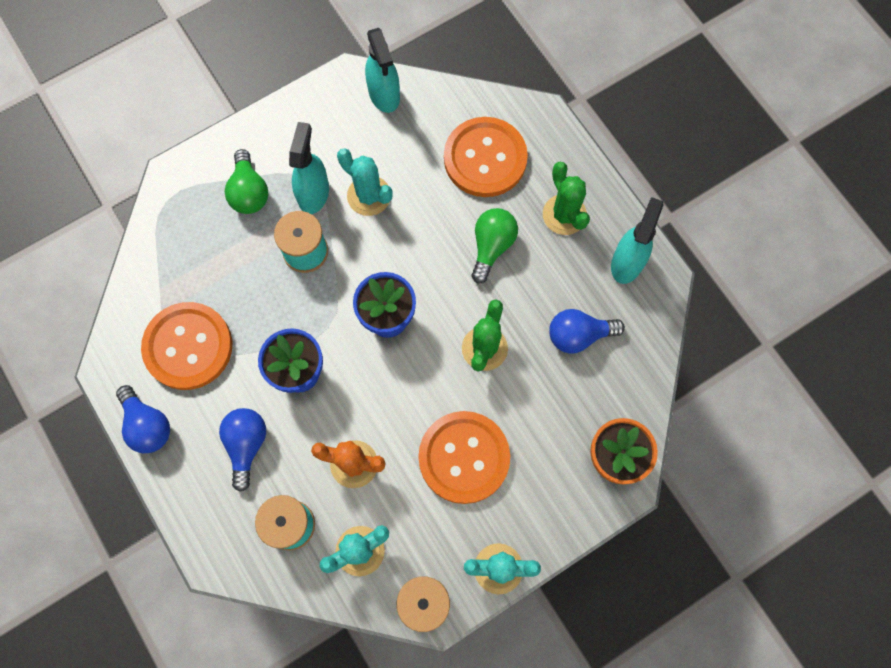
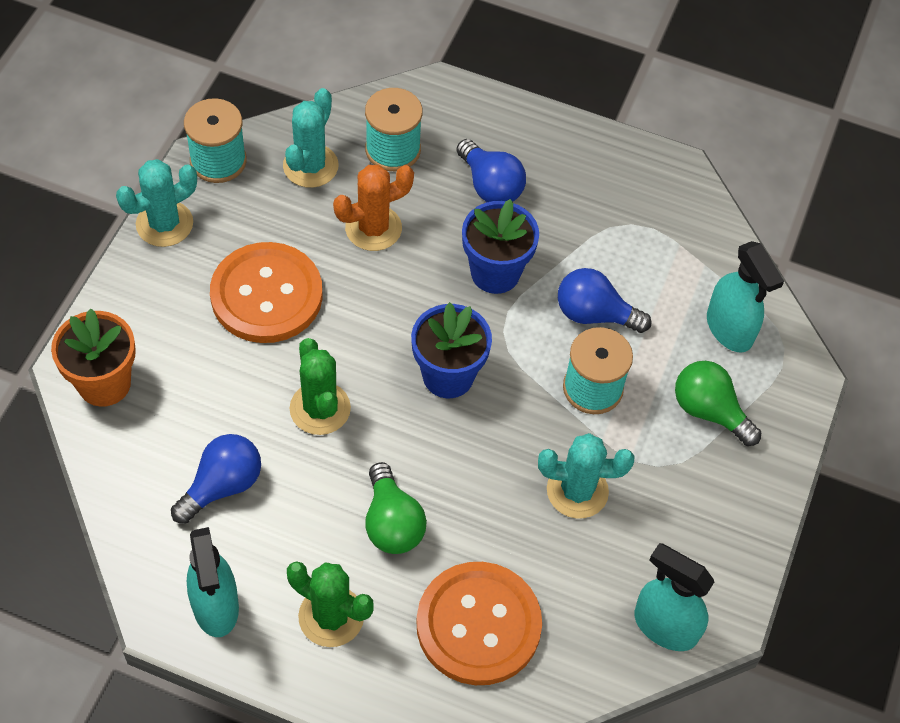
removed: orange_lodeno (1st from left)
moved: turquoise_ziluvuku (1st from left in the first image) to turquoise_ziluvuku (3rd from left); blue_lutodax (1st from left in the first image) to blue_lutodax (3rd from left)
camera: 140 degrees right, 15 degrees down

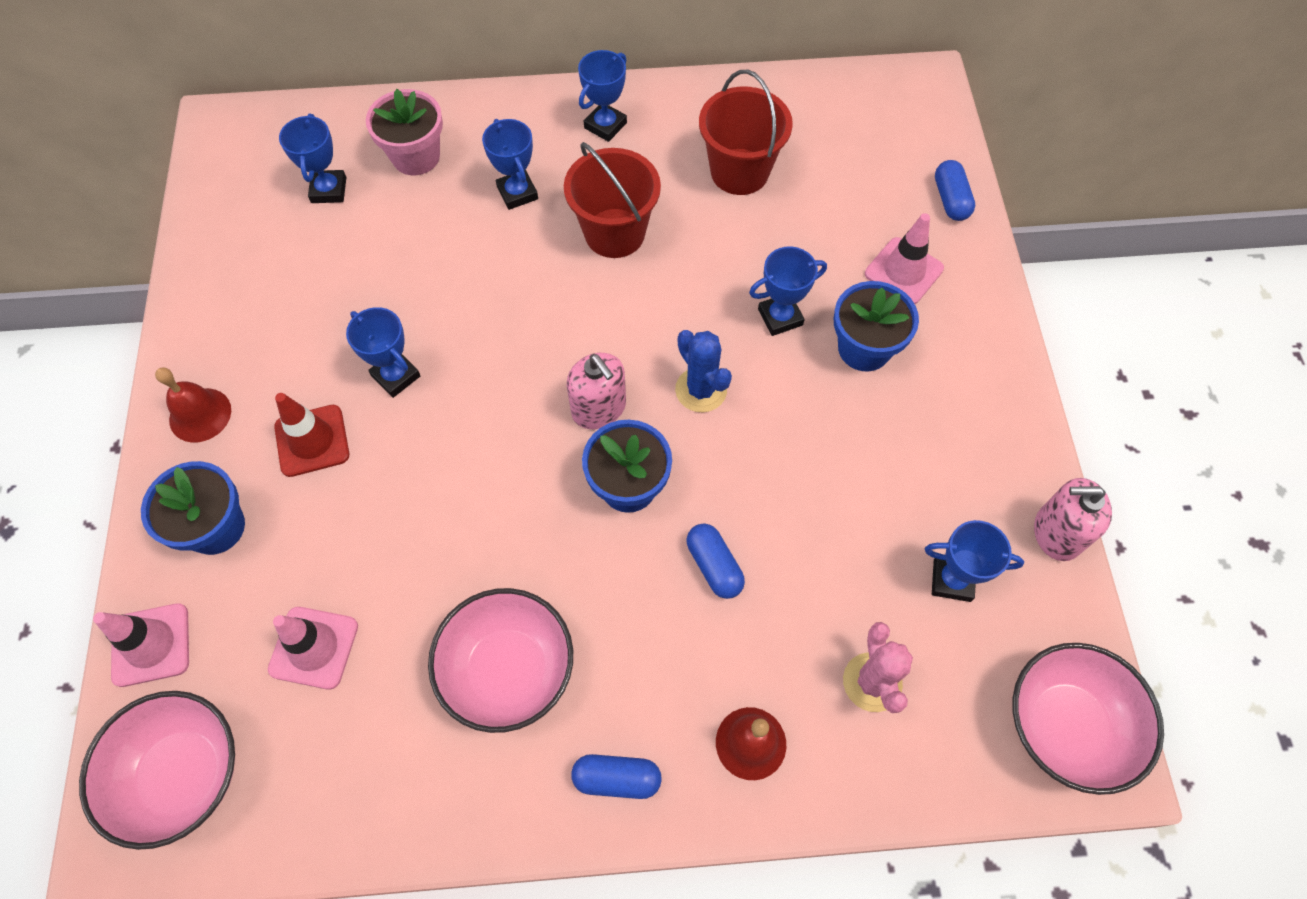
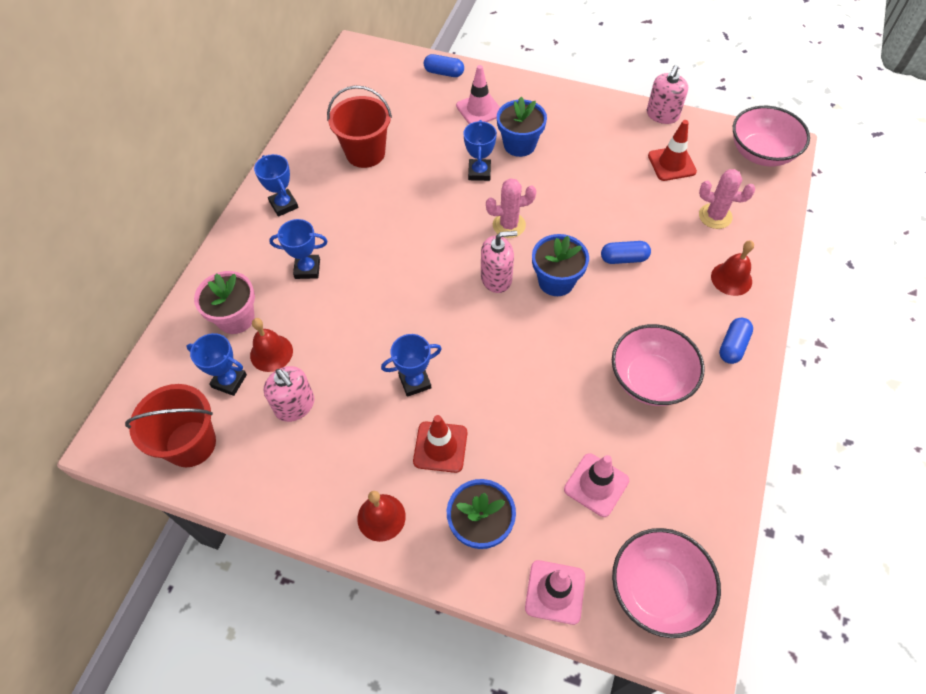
added: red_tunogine (1st from left); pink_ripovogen (1st from left)
moved: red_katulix (1st from left)
replaced: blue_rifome (6th from left) to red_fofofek (2nd from left)
recoloured: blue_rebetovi to pink_rebetovi (1st from left)
camera: 65 degrees left, 5 degrees down

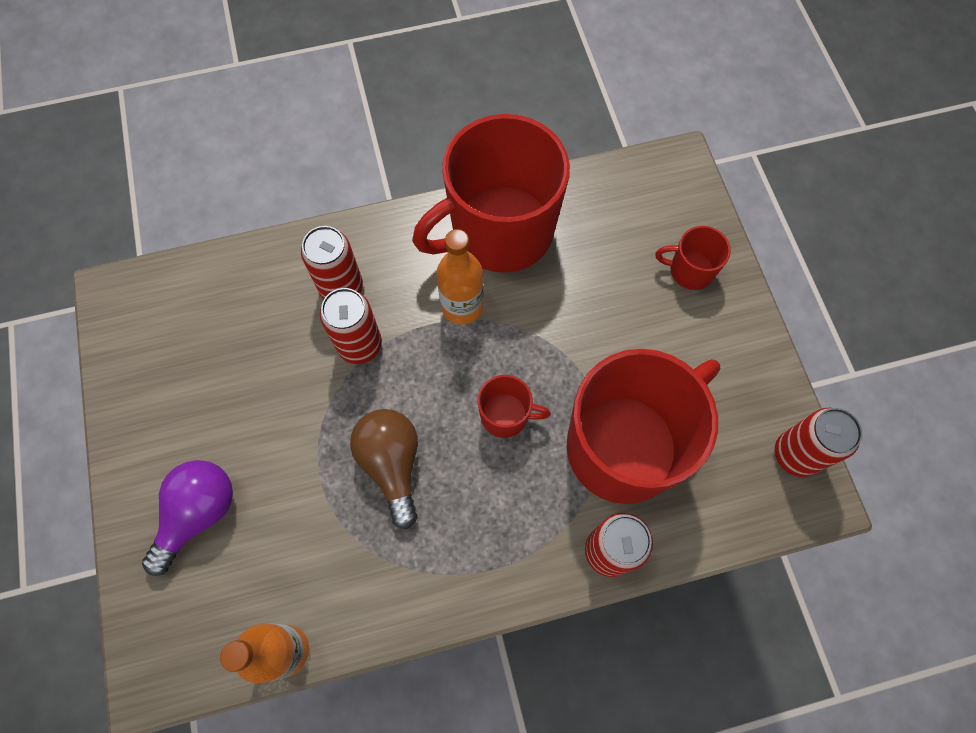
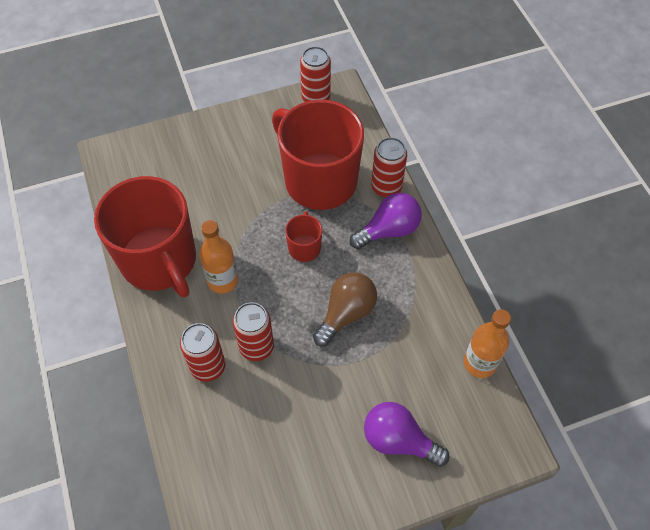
removed: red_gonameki (4th from left)
added: purple_lutodax (1st from left)
turned: brown_lutodax 150 degrees clockwise
camera: 95 degrees left, 10 degrees down

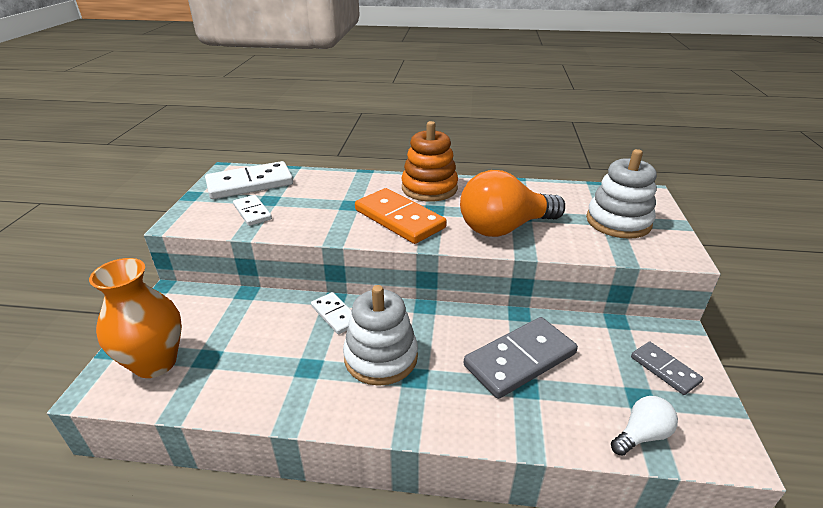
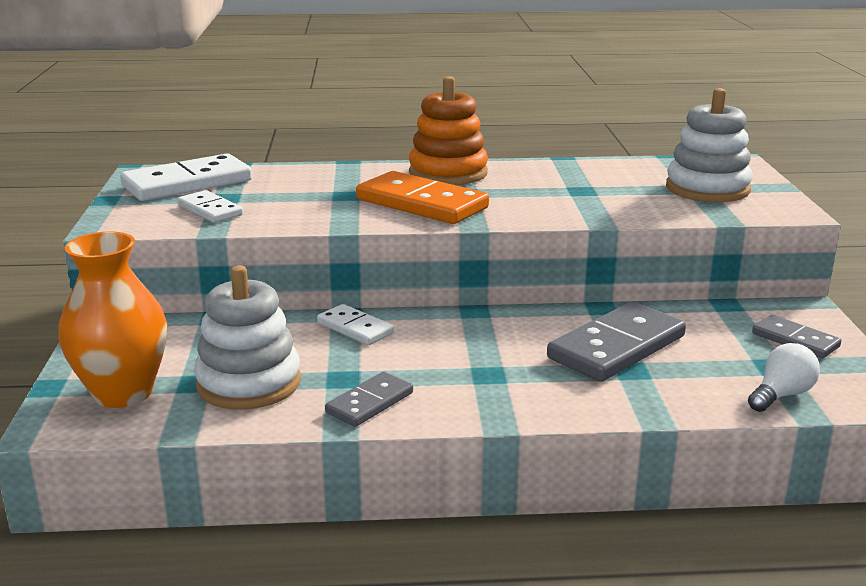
removed: orange_lutodax
added: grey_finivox (1st from left)
moved: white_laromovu (1st from left)
camera: 10 degrees left, 10 degrees down

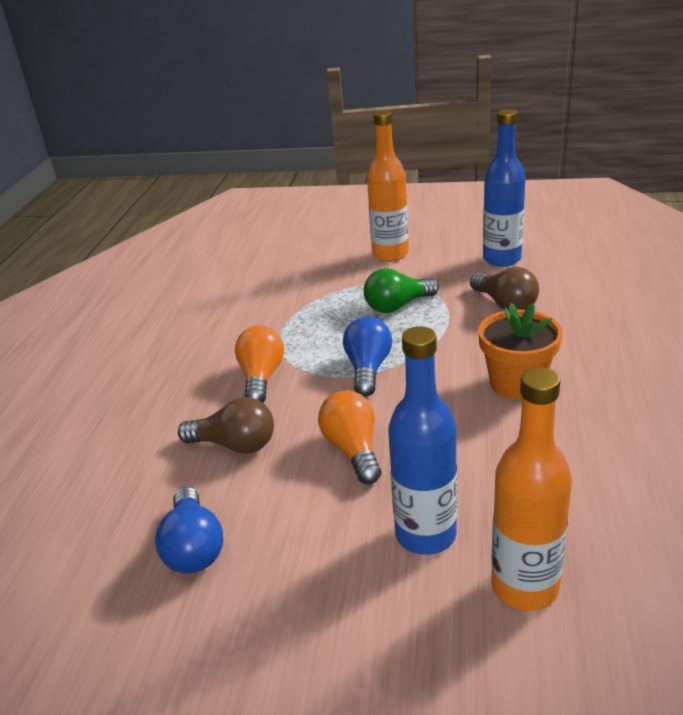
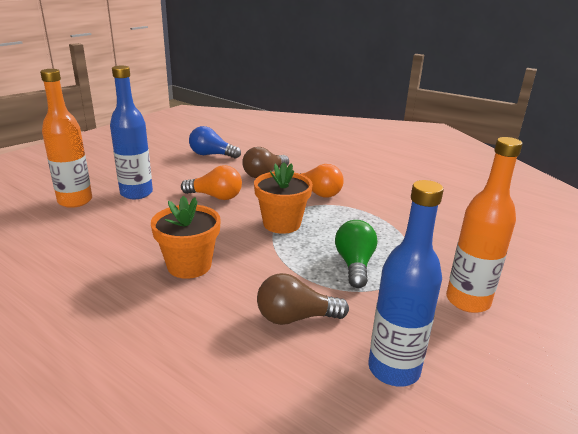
replaced: blue_lutodax (2nd from left) to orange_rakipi (2nd from left)
camera: 115 degrees right, 5 degrees down

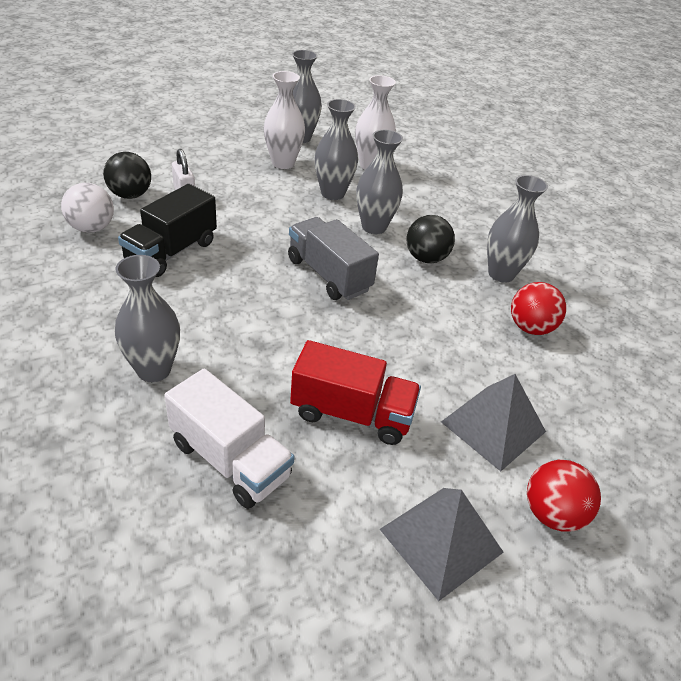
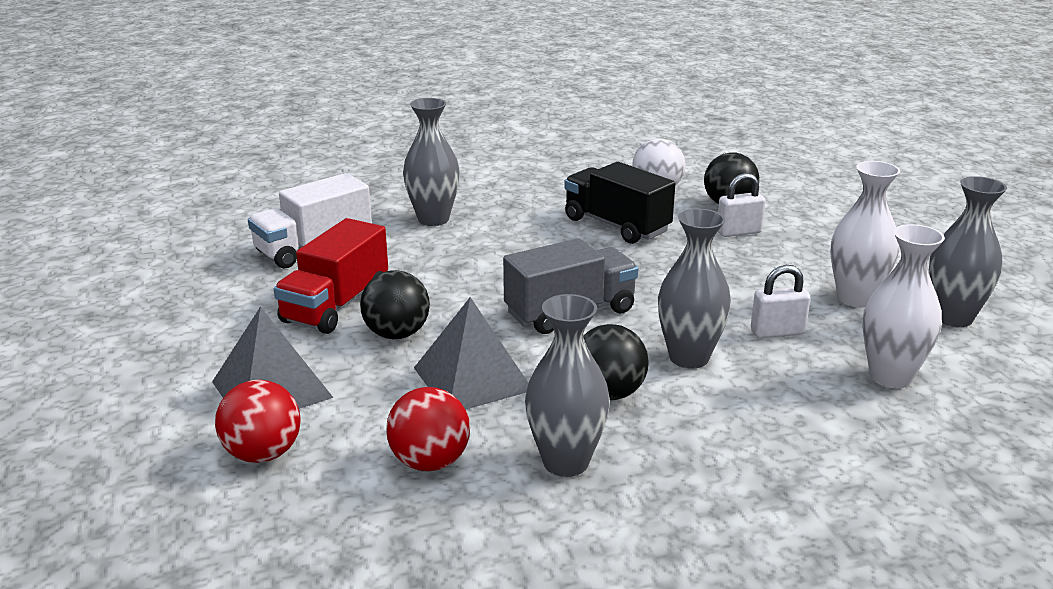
added: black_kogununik (1st from left)
moved: red_kogununik (2nd from left in the first image) to red_kogununik (1st from left); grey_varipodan (1st from left in the first image) to grey_varipodan (2nd from left)
replaced: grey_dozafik (3rd from left) to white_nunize (2nd from left)
camera: 105 degrees right, 15 degrees down

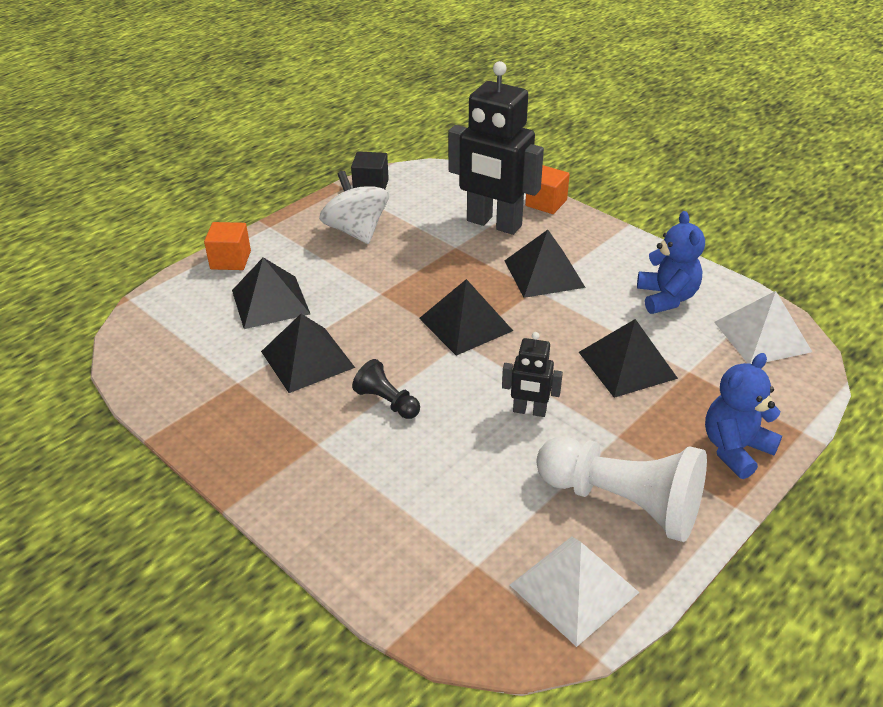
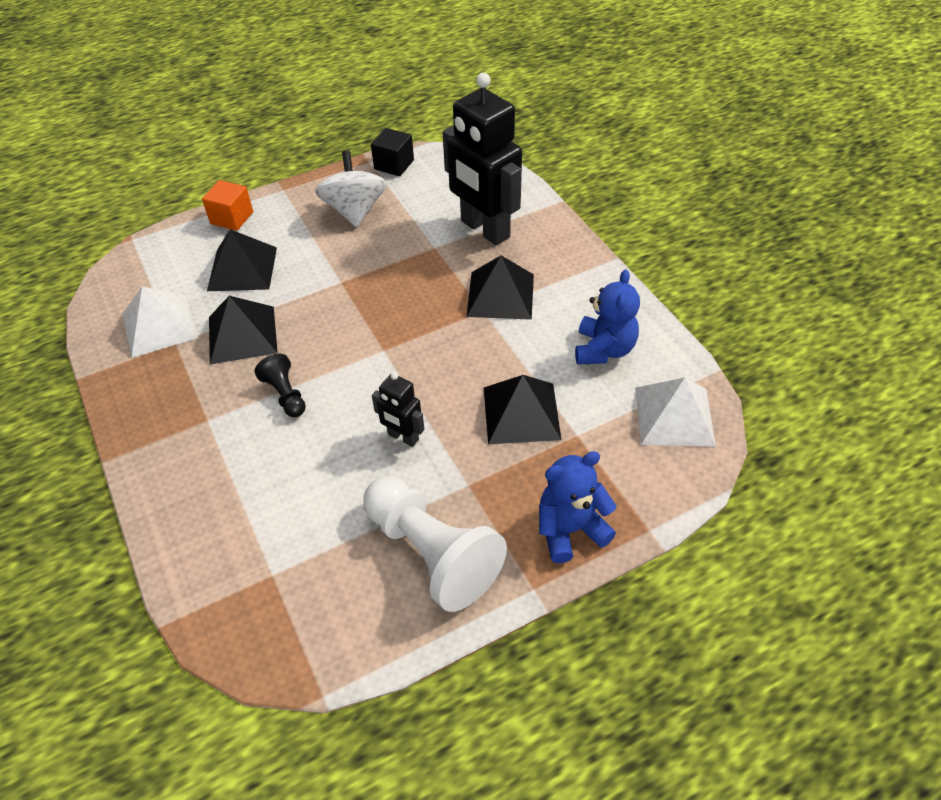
removed: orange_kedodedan (2nd from left); black_varipodan (3rd from left)
moved: white_varipodan (1st from left)
camera: 20 degrees right, 10 degrees up

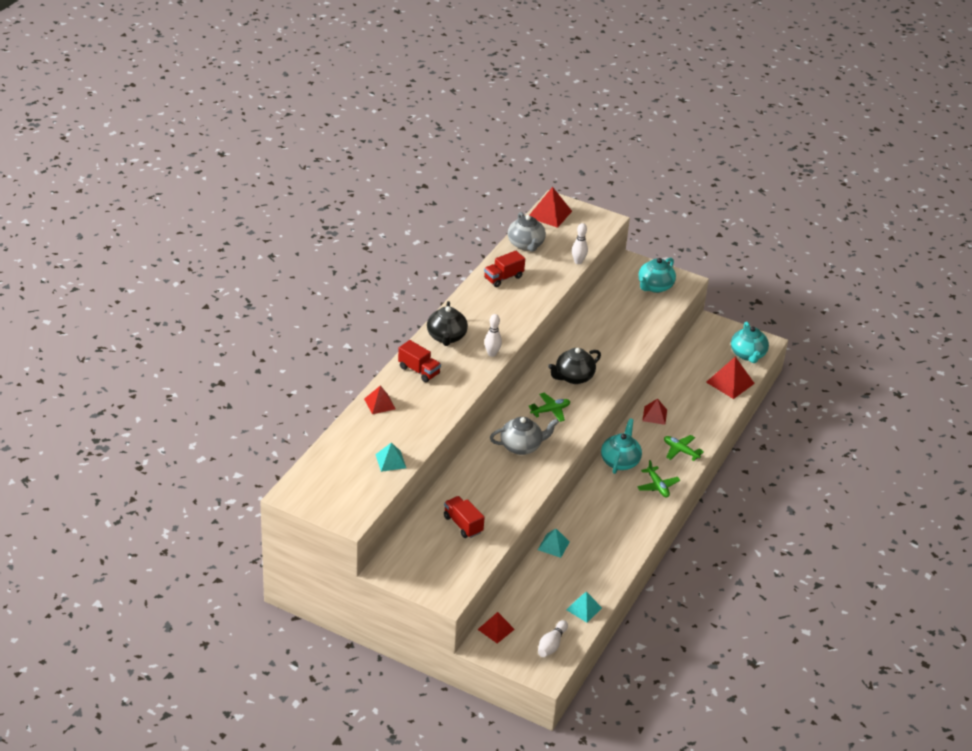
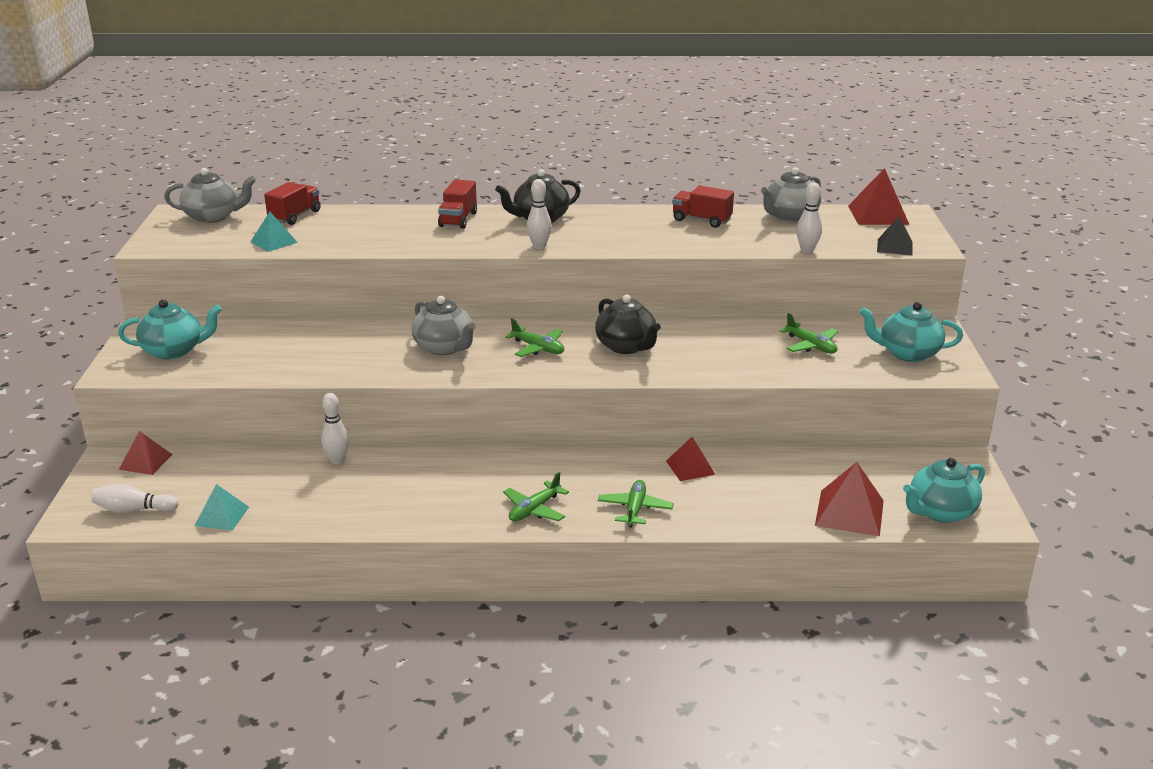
removed: red_varipodan (1st from left)
added: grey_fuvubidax (1st from left); black_varipodan; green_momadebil (4th from left)
moved: turquoise_fuvubidax (1st from left); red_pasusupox (2nd from left in the first image) to red_pasusupox (1st from left)
replaced: turquoise_varipodan (2nd from left) to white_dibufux (2nd from left)
turned: black_fuvubidax (2nd from left) 150 degrees counterclockwise
camera: 65 degrees right, 10 degrees down

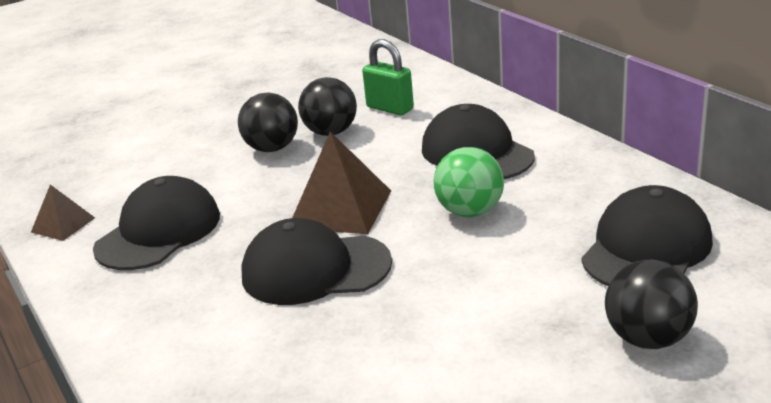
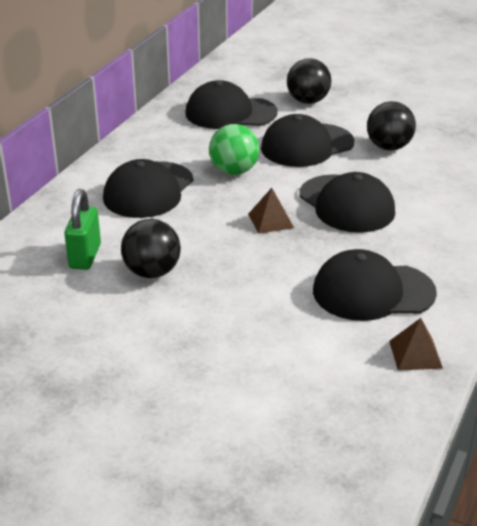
added: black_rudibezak (3rd from left)
moved: black_kogununik (1st from left in the first image) to black_kogununik (3rd from left)
resized: brown_varipodan (2nd from left in the first image) x0.56
camera: 125 degrees left, 5 degrees up

